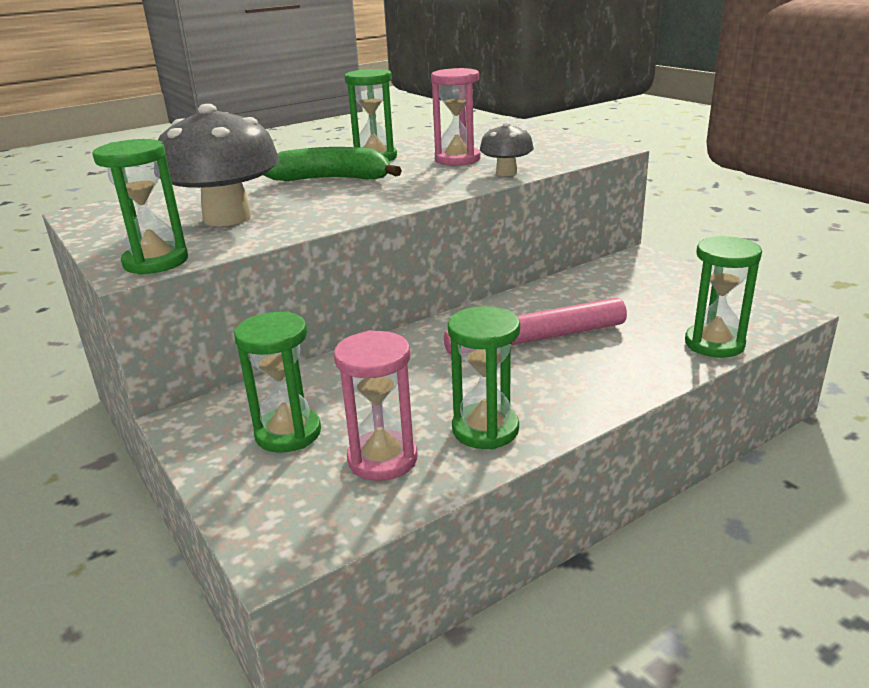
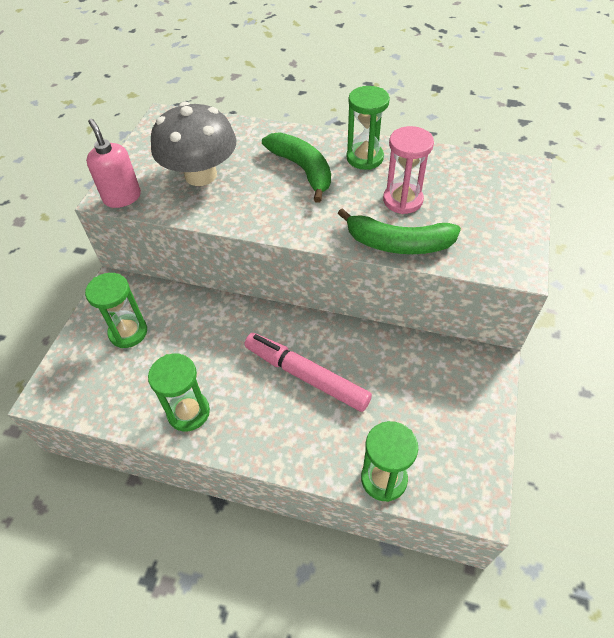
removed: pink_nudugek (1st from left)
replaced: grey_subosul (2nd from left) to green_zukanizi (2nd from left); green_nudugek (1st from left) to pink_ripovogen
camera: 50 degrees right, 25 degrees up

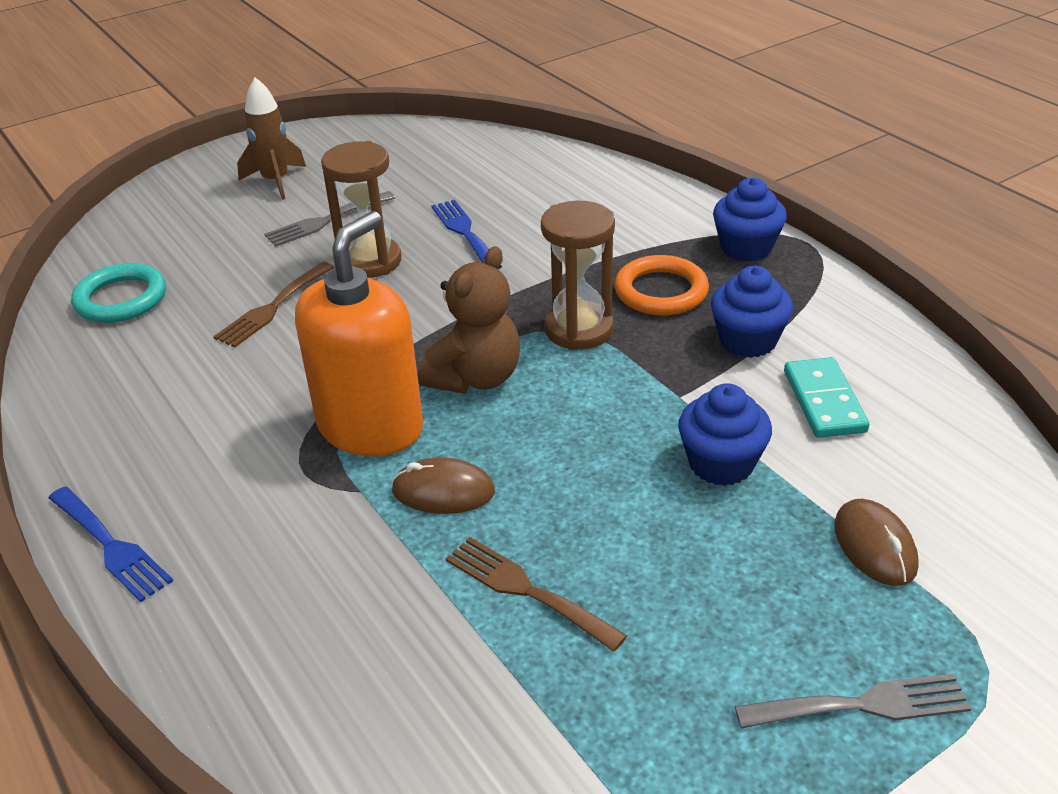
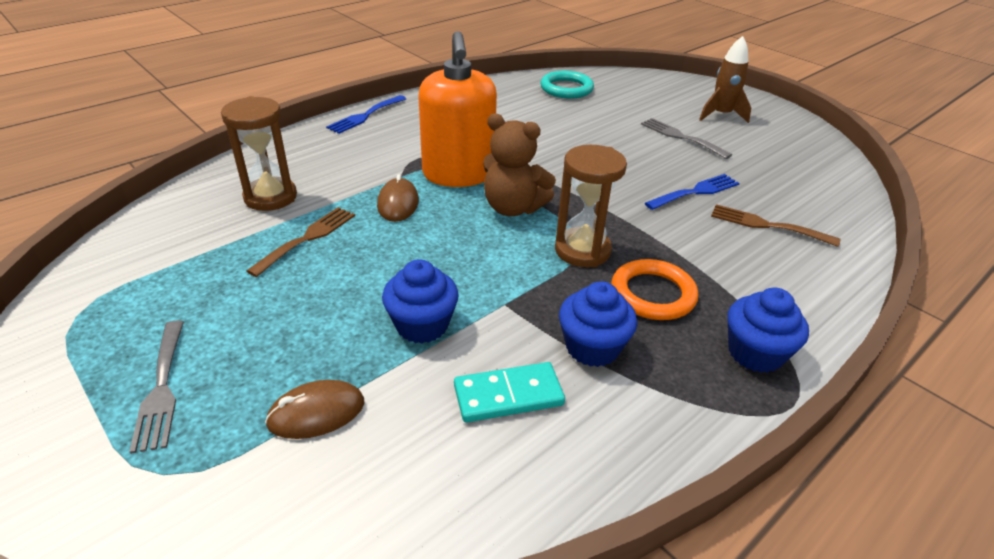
moved: brown_nudugek (1st from left); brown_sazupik (1st from left in the first image) to brown_sazupik (2nd from left)
turned: orange_ripovogen 60 degrees clockwise
camera: 80 degrees right, 0 degrees up

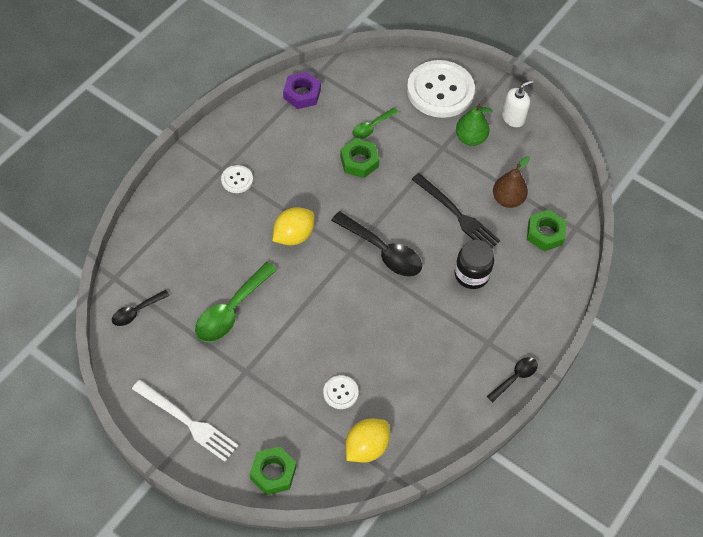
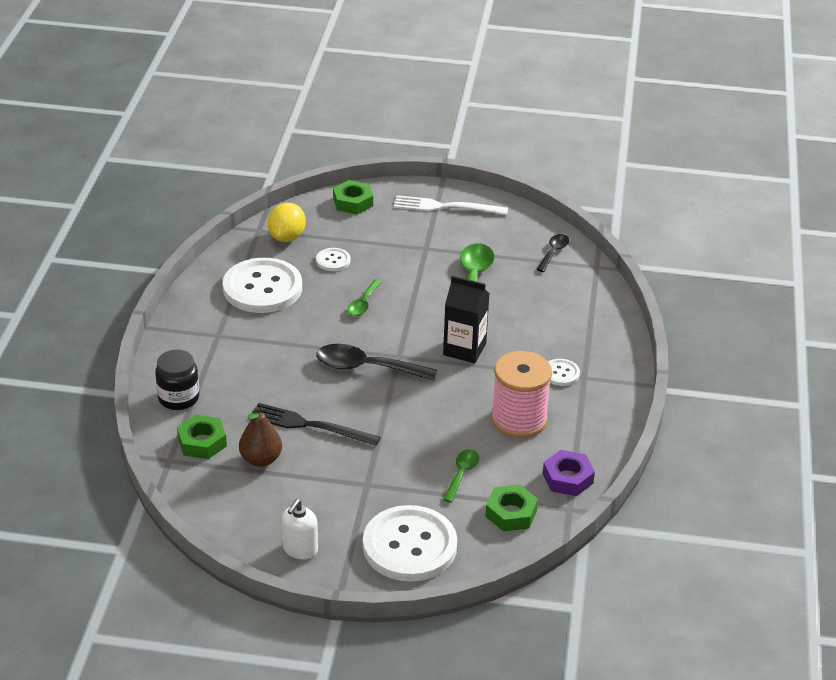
removed: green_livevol; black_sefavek (3rd from left)
added: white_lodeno (1st from left); green_sefavek (1st from left); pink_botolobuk
moved: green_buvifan (2nd from left in the first image) to green_buvifan (3rd from left); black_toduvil
replaced: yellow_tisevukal (1st from left) to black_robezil
camera: 155 degrees right, 20 degrees down

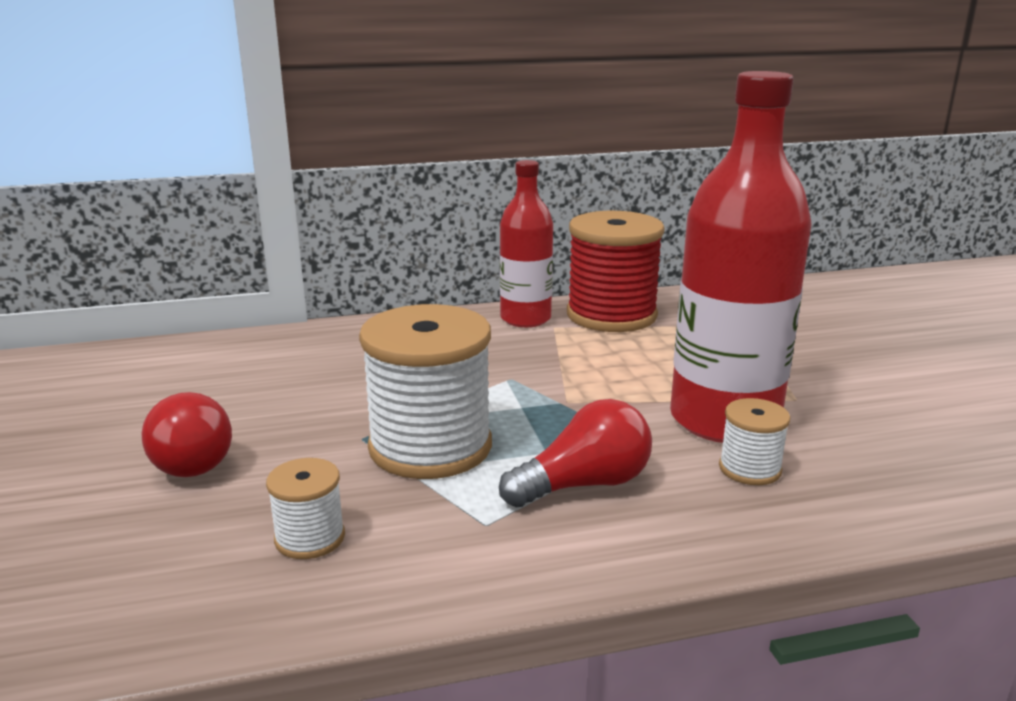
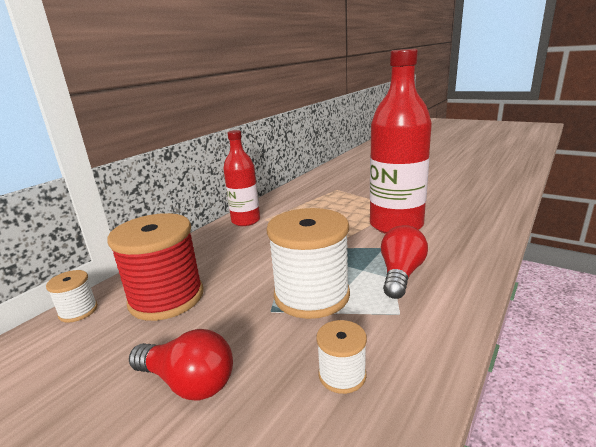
moved: red_botolobuk; white_botolobuk (3rd from left in the first image) to white_botolobuk (1st from left)
camera: 40 degrees left, 0 degrees up

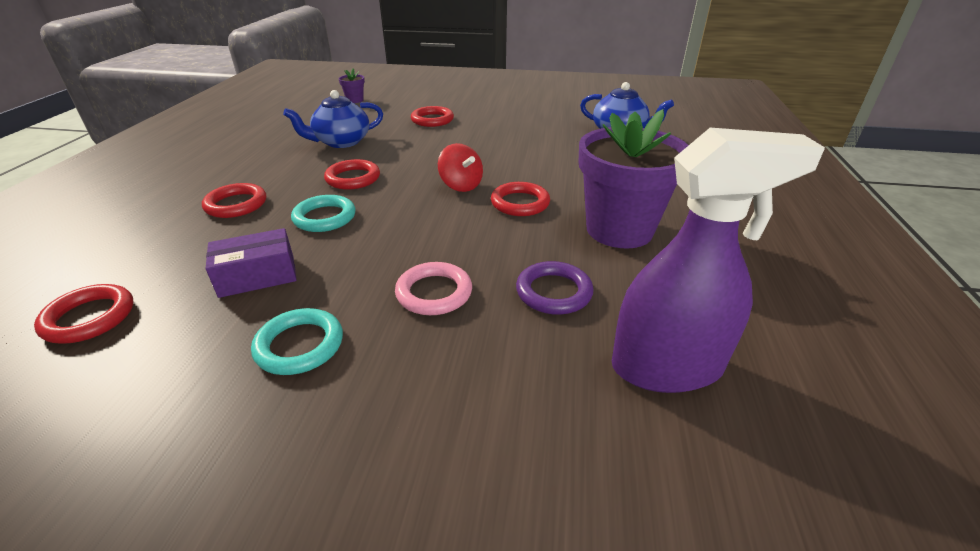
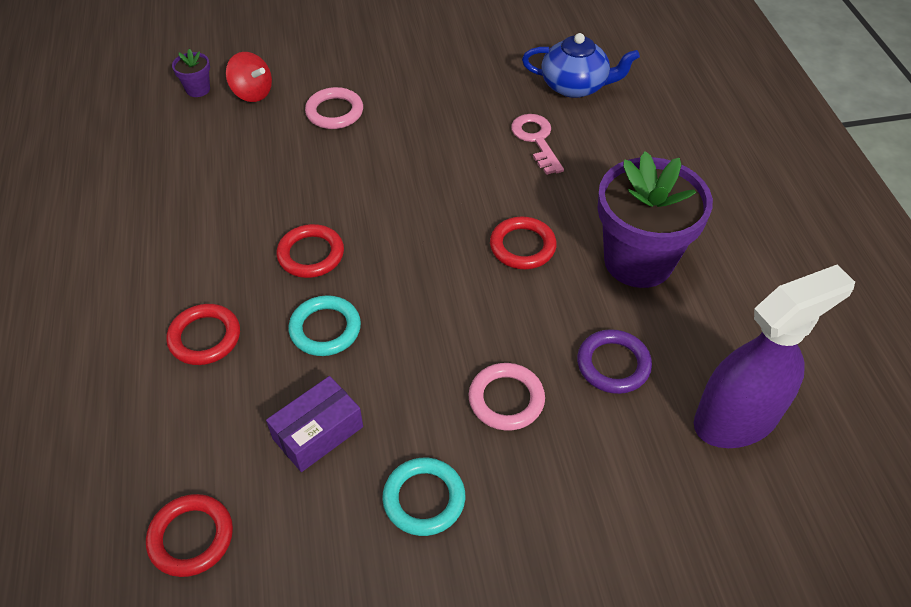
removed: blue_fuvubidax (1st from left)
added: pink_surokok
moved: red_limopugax
recoloured: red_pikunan (4th from left) to pink_pikunan (1st from left)
camera: 20 degrees left, 15 degrees up

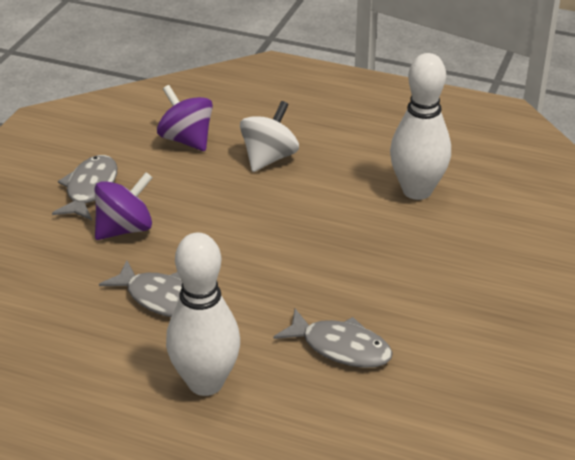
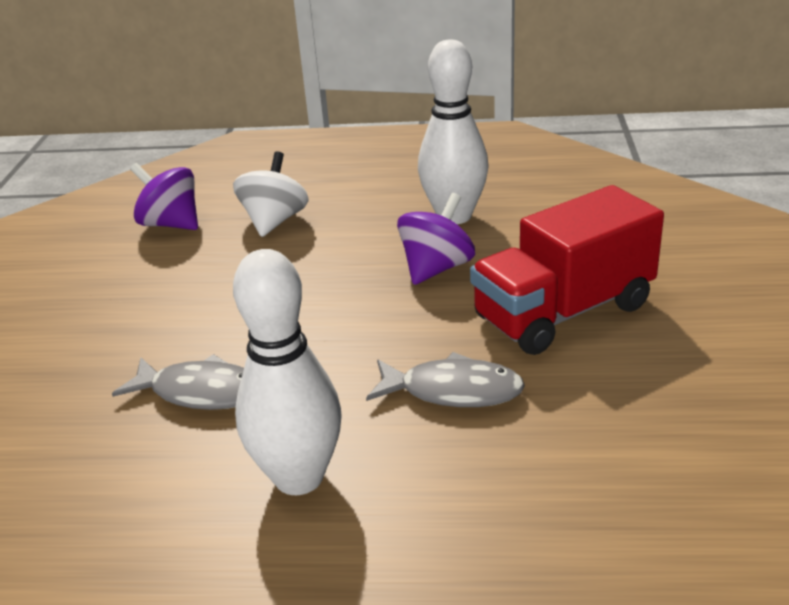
removed: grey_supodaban (1st from left)
added: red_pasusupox
moved: purple_limopugax (1st from left in the first image) to purple_limopugax (2nd from left)
camera: 15 degrees left, 5 degrees down

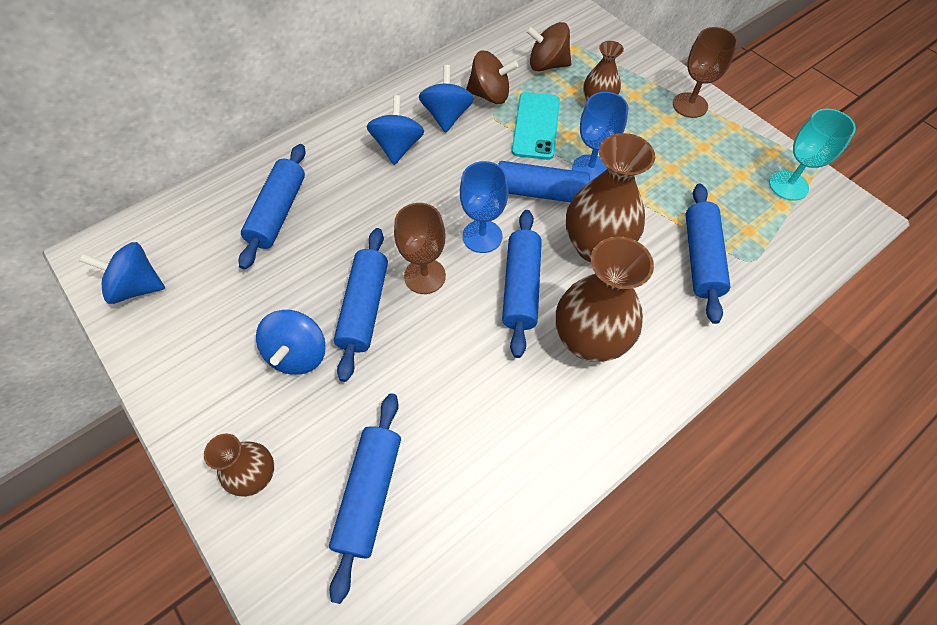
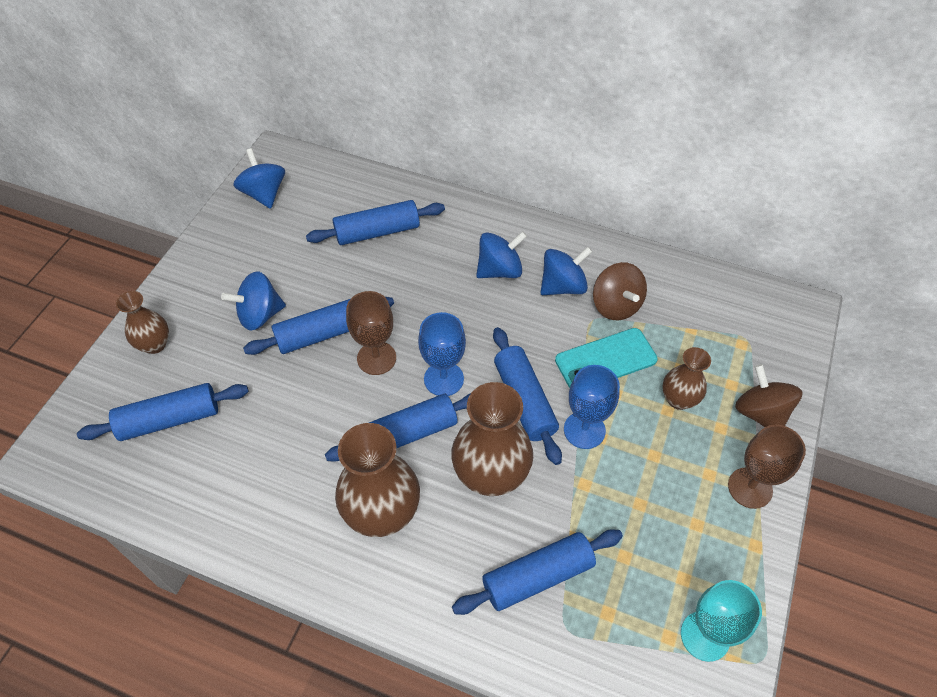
moved: brown_limopugax (2nd from left)
camera: 60 degrees right, 5 degrees down

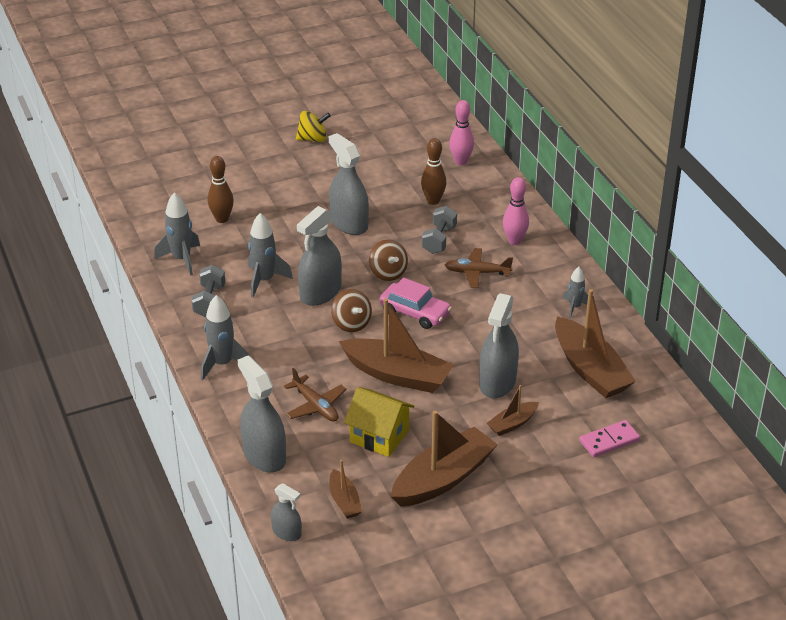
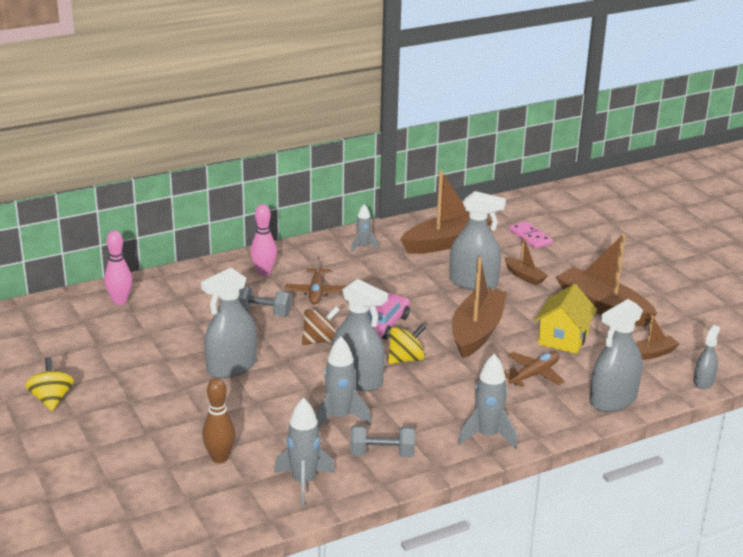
removed: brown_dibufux (2nd from left)
recoloured: brown_limopugax (1st from left) to yellow_limopugax (2nd from left)
camera: 95 degrees left, 10 degrees down

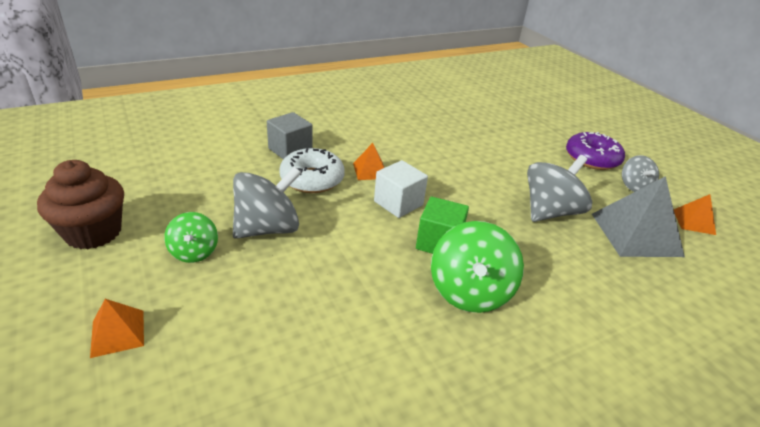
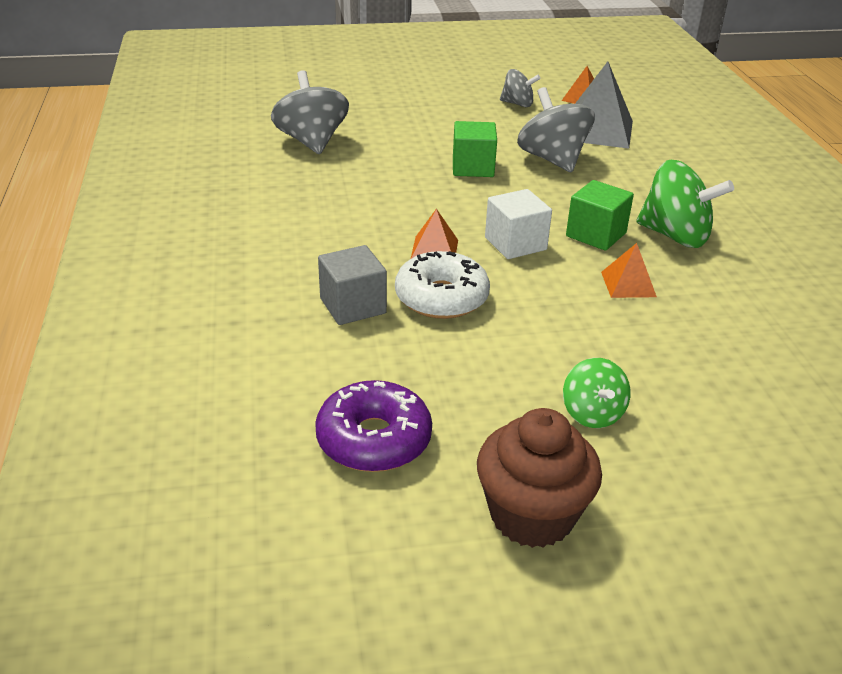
added: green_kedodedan (1st from left)
moved: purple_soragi; grey_limopugax (1st from left); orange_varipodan (1st from left in the first image) to orange_varipodan (3rd from left)
turned: green_limopugax (1st from left) 75 degrees clockwise
camera: 70 degrees left, 0 degrees up

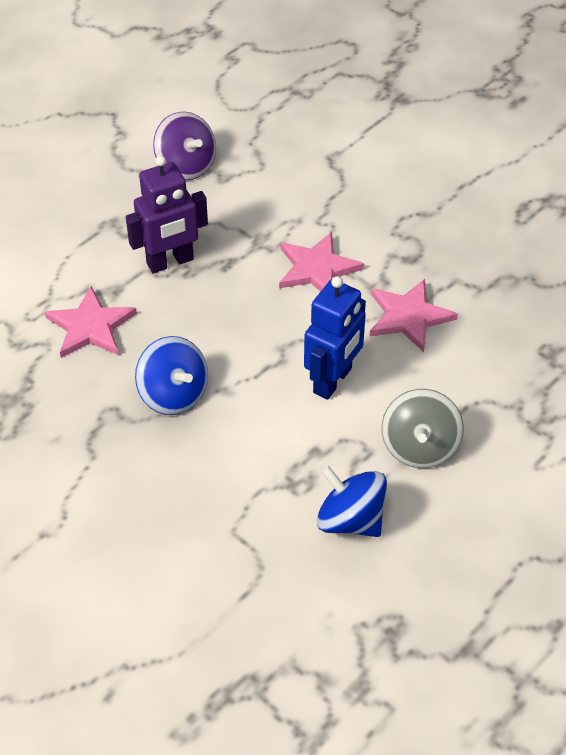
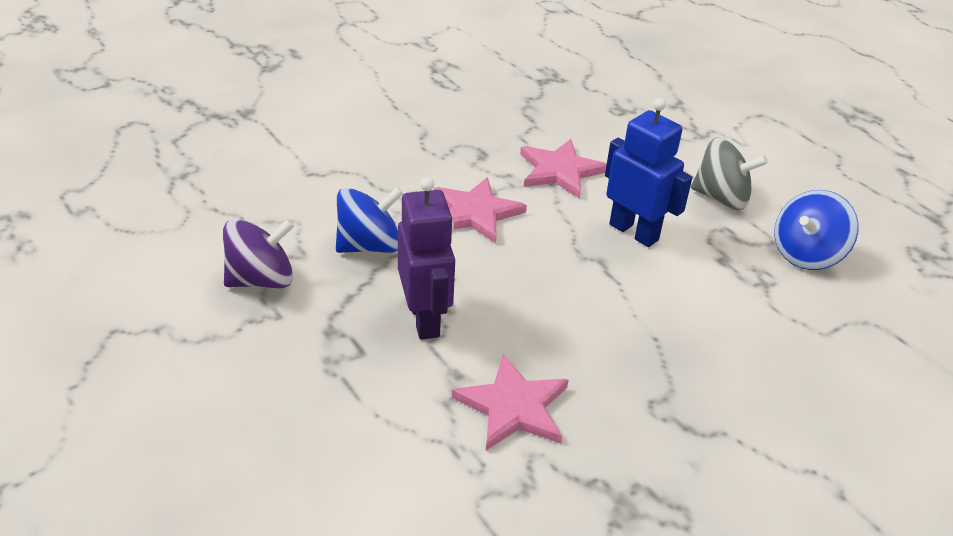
moved: blue_limopugax (1st from left)
camera: 80 degrees left, 10 degrees down

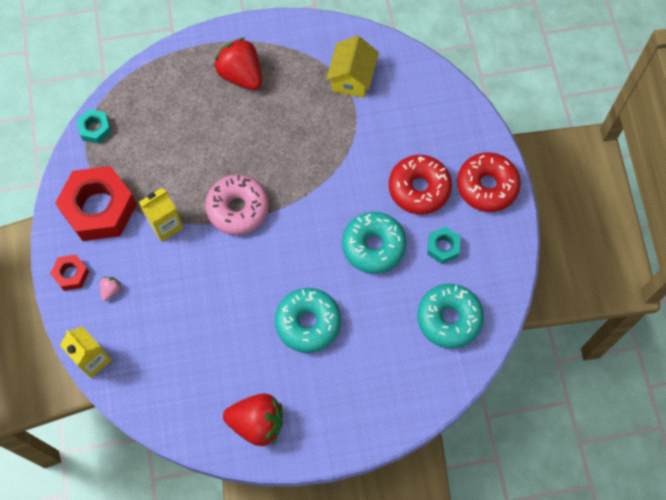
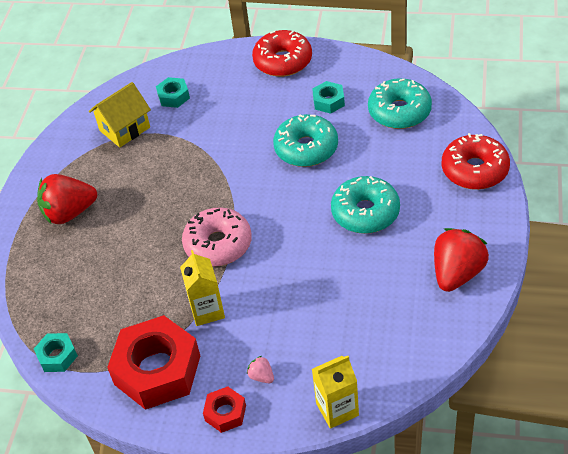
added: turquoise_buvifan (2nd from left)
moved: red_soragi (1st from left in the first image) to red_soragi (2nd from left)
turned: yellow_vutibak 75 degrees counterclockwise
camera: 65 degrees left, 20 degrees down

